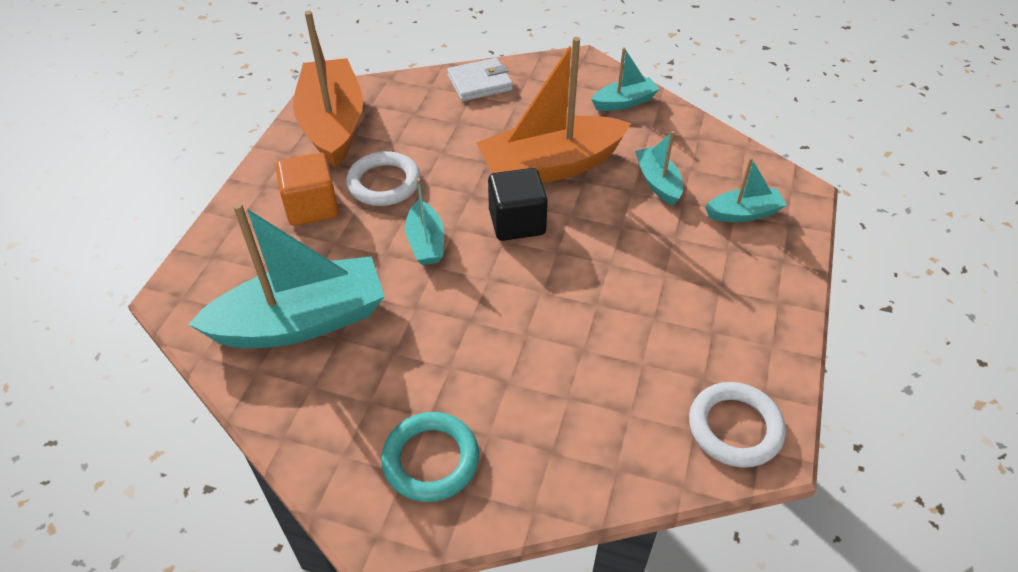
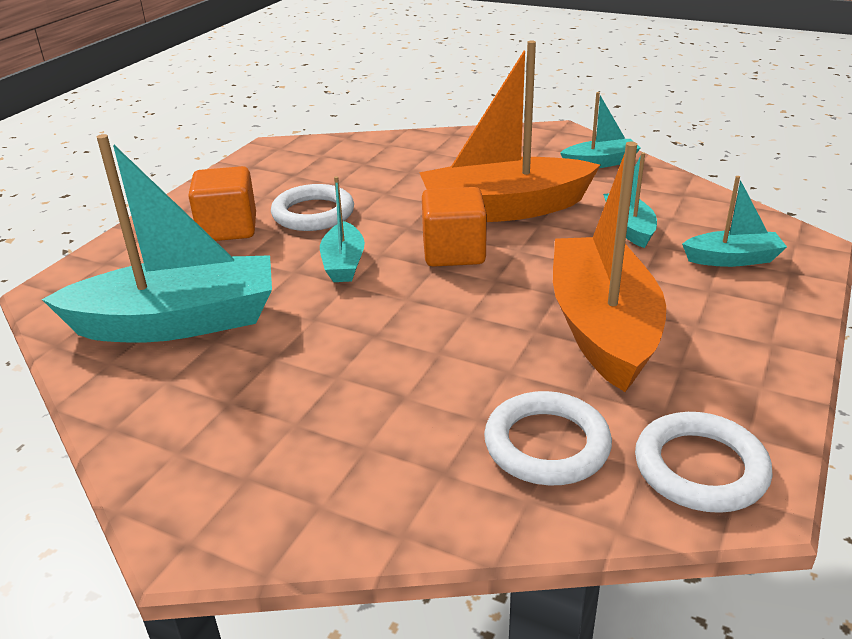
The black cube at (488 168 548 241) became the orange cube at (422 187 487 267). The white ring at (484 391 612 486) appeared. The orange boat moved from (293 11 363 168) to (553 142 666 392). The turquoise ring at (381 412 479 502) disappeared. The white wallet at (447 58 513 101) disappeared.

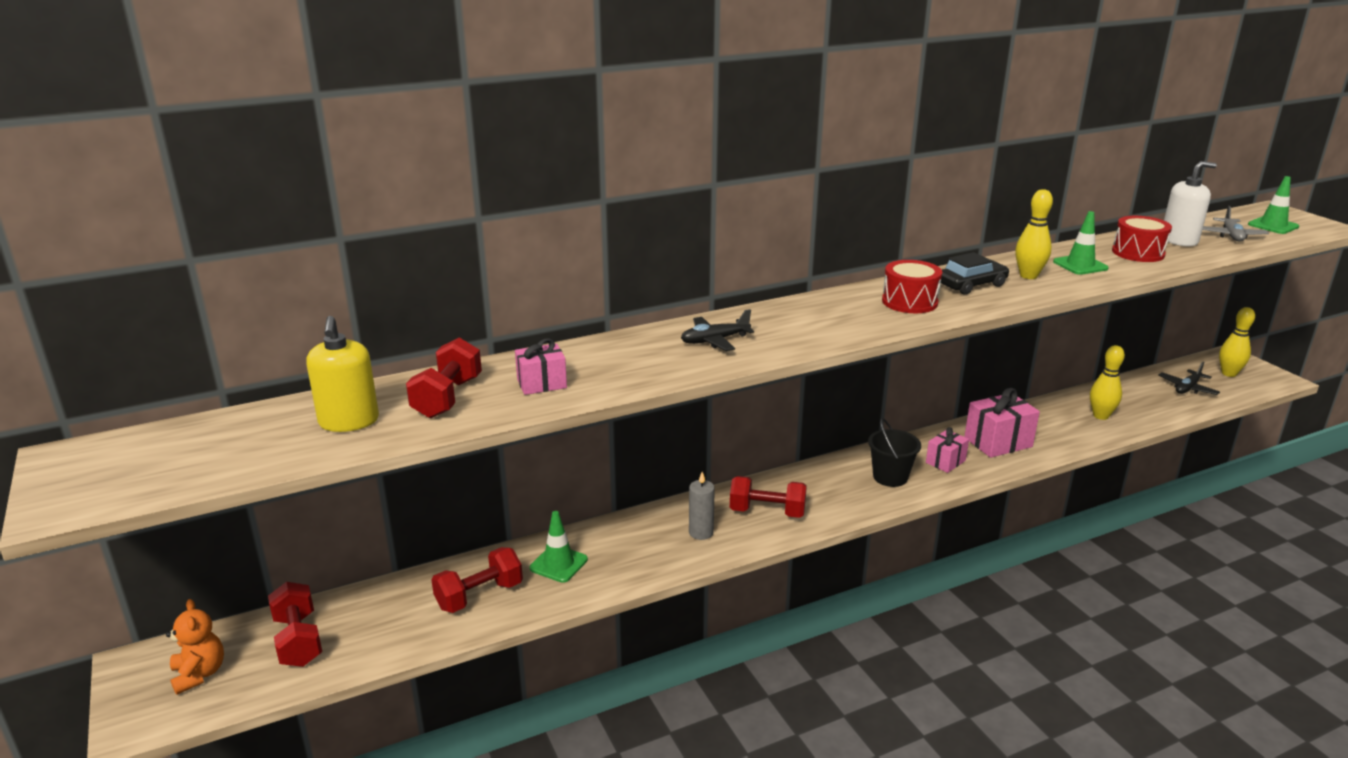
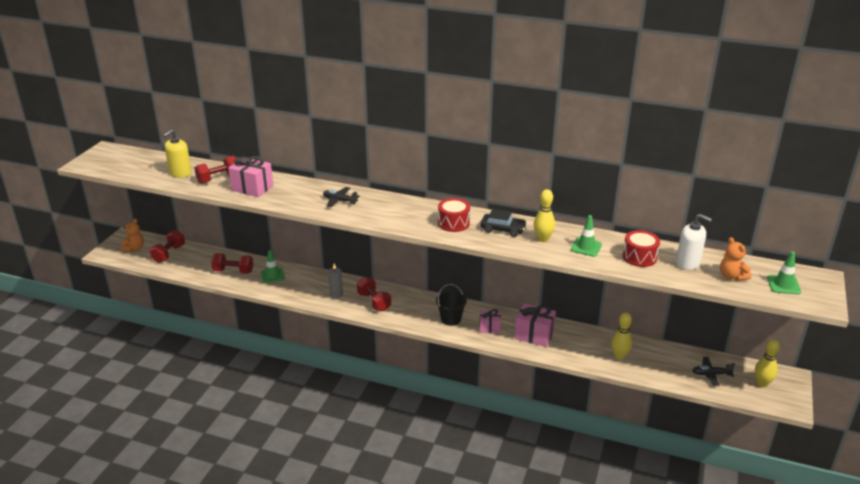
The pink gift at (515 339 567 395) changed to 1.66 times the size. The grey plane at (1203 206 1269 242) was replaced by the orange teddy bear at (720 237 751 281).

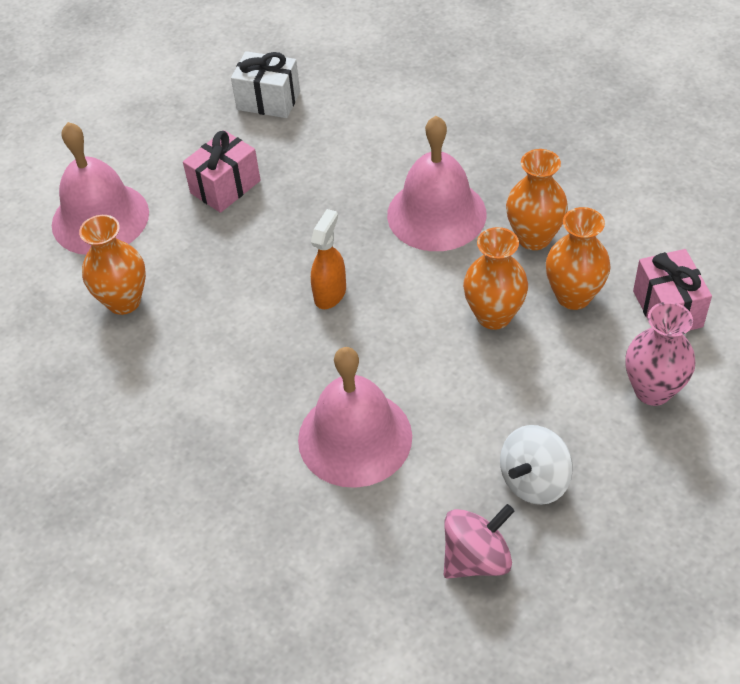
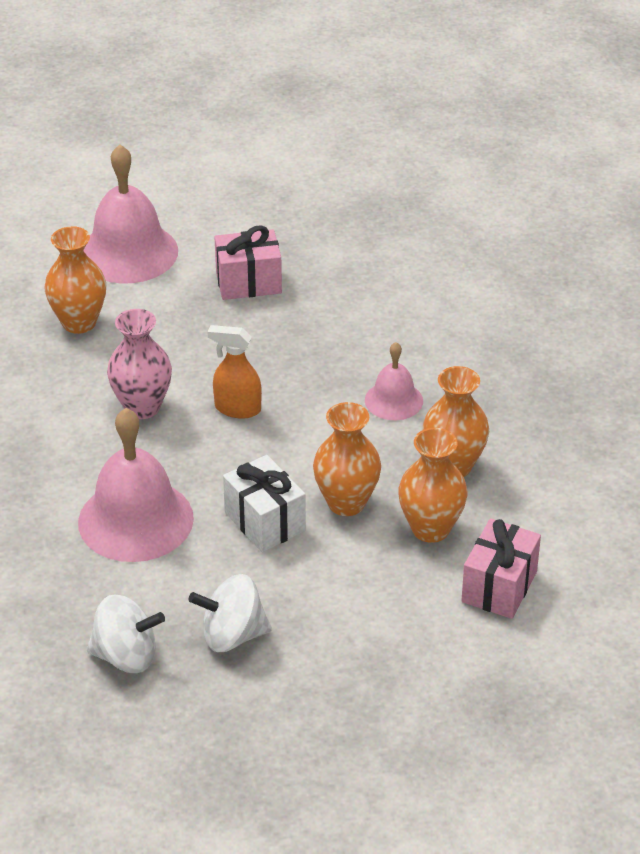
The pink spinning top at (444 504 515 579) became the white spinning top at (87 594 165 673). The pink vase moved from (625 302 695 406) to (107 309 172 419). The orange spray bottle at (311 209 346 309) turned 135 degrees counterclockwise. The white gift moved from (231 51 300 118) to (223 455 306 552). The pink bell at (387 116 487 251) changed to 0.54 times the size.

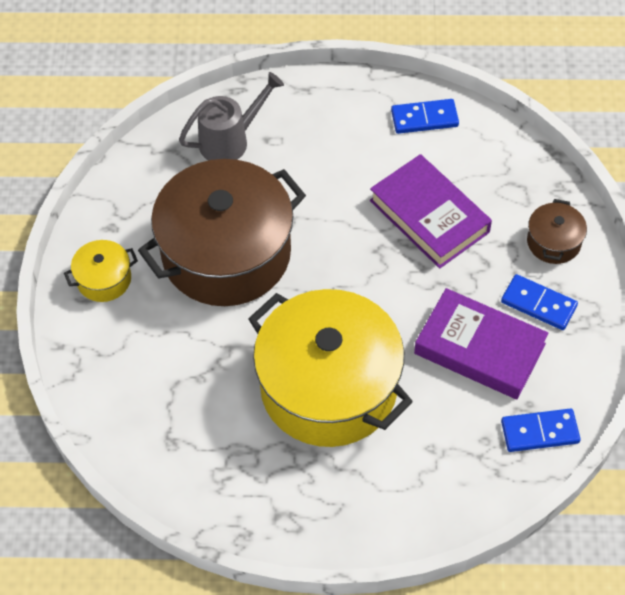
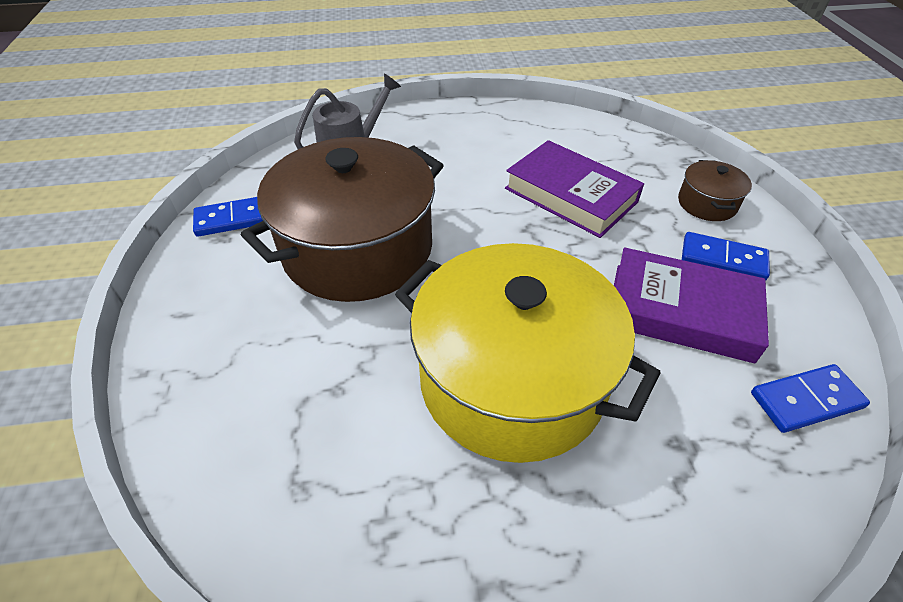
The blue domino moved from (391 99 459 134) to (193 197 263 237). The yellow pot at (64 240 138 302) disappeared.

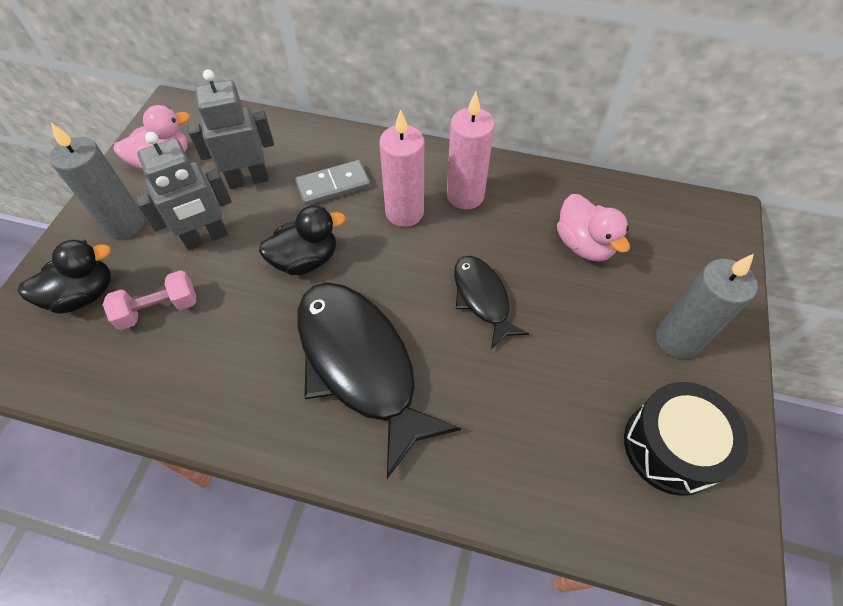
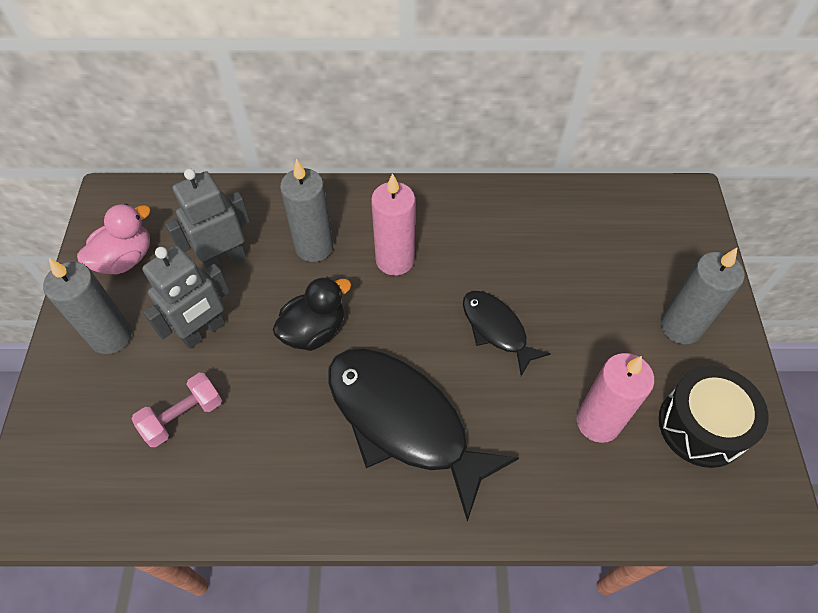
The grey domino at (295 160 371 206) was replaced by the grey candle at (280 159 333 262). The pink candle moved from (447 92 495 210) to (577 353 654 443). The black duck at (18 240 111 314) disappeared. The pink duck at (557 194 630 262) disappeared.

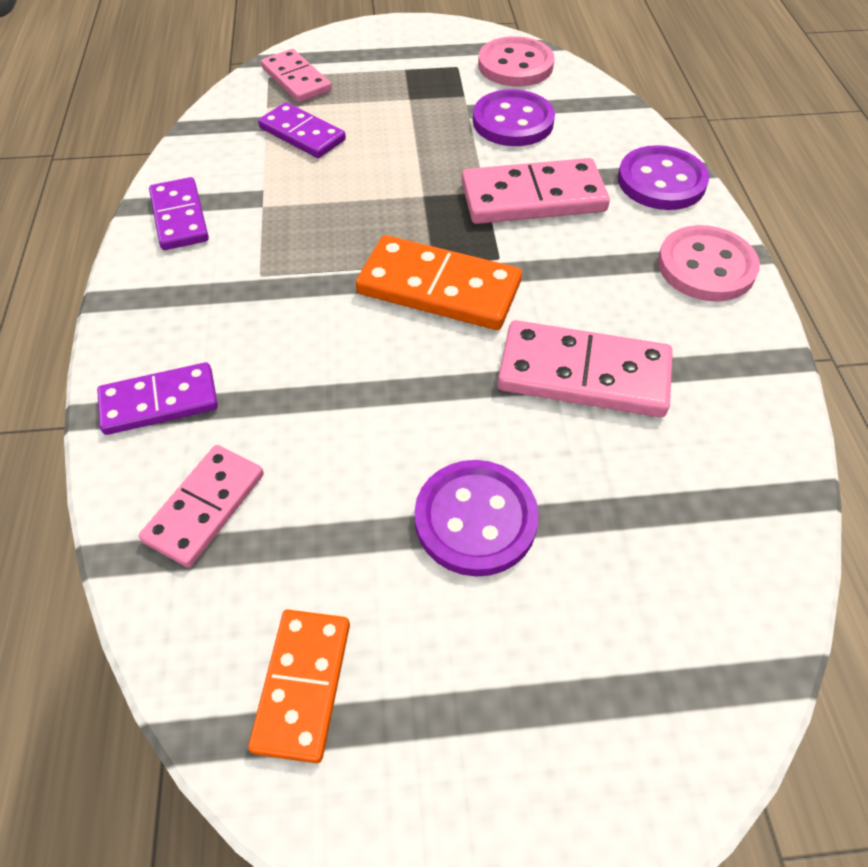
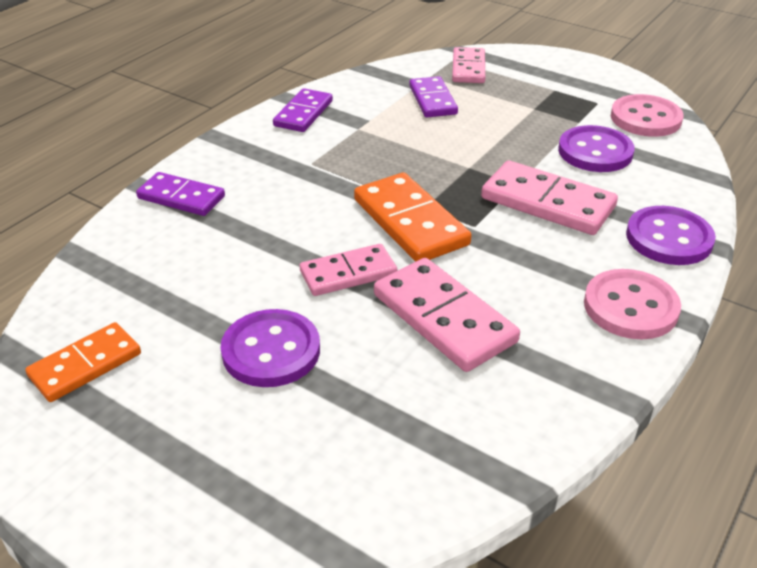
The pink domino moved from (139 445 264 568) to (300 244 397 296).

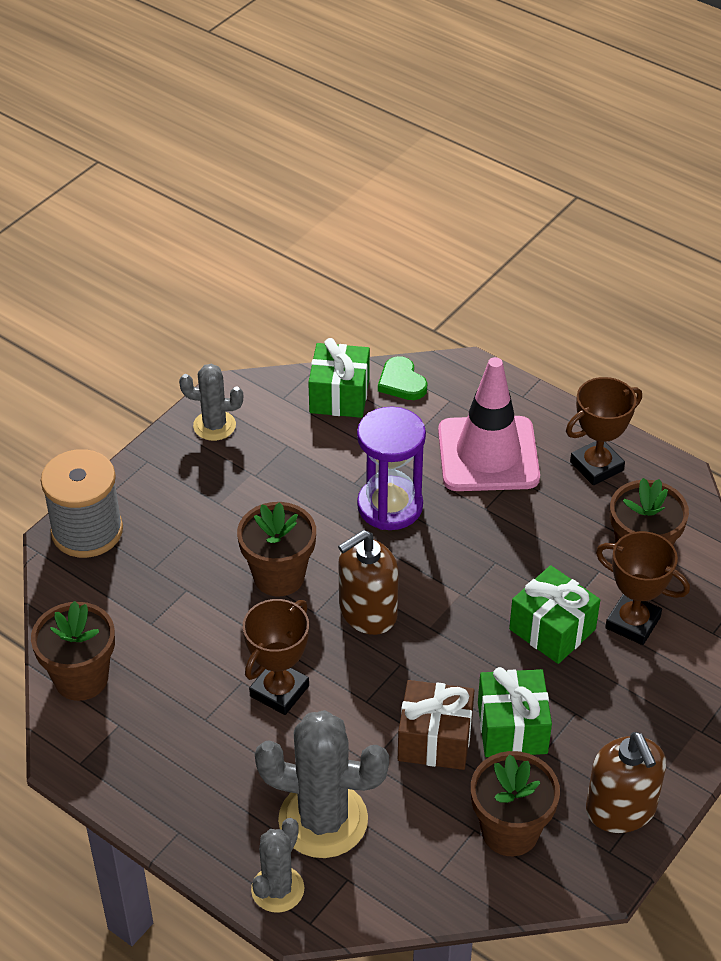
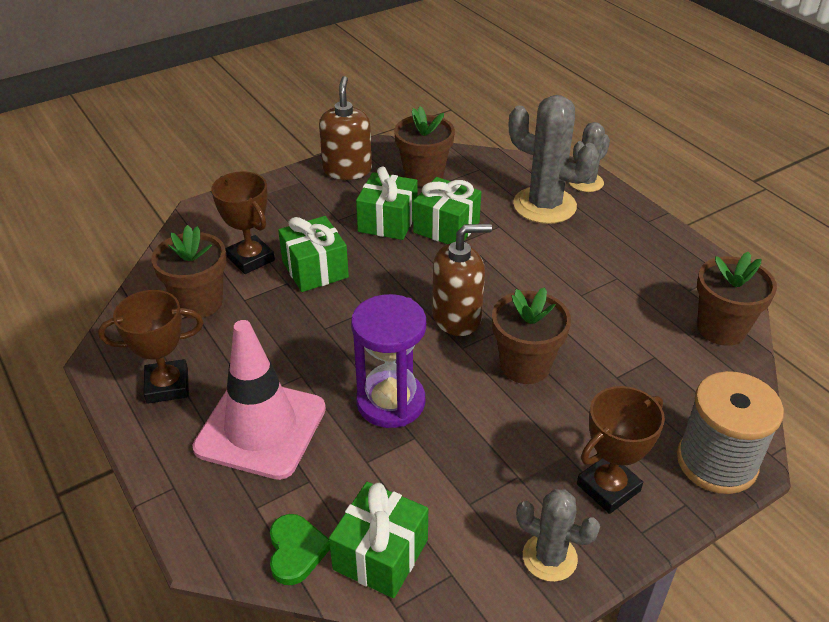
The brown gift at (398 680 474 770) became the green gift at (413 177 481 244). The brown trophy moved from (243 599 309 715) to (577 386 665 514).

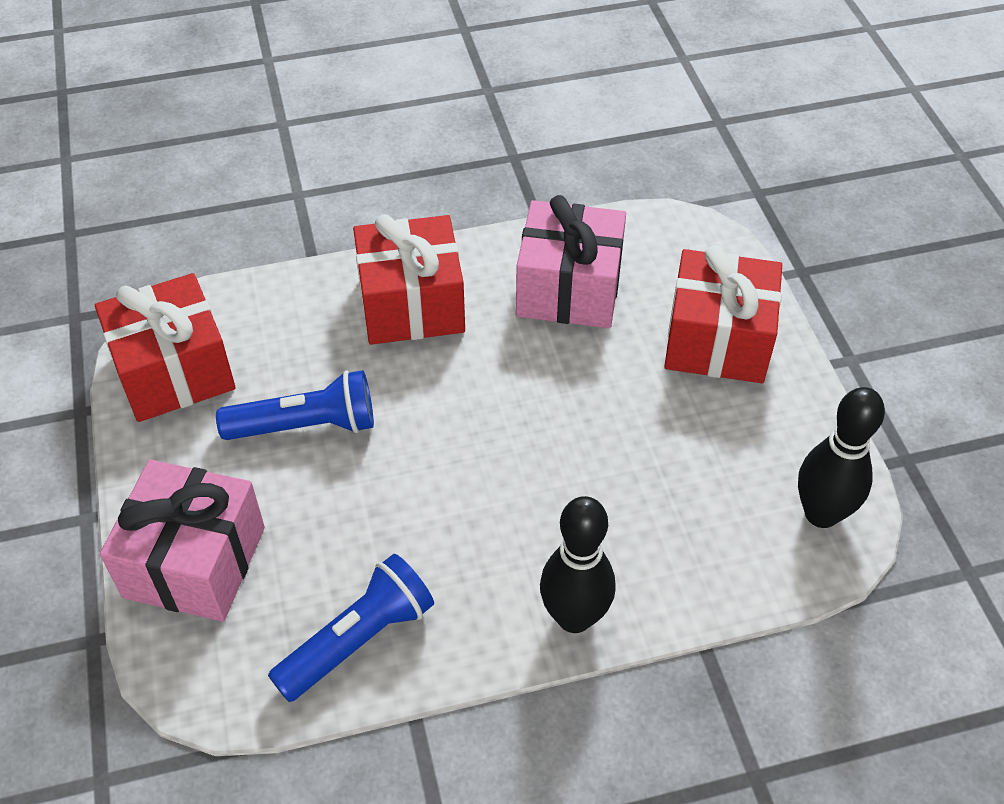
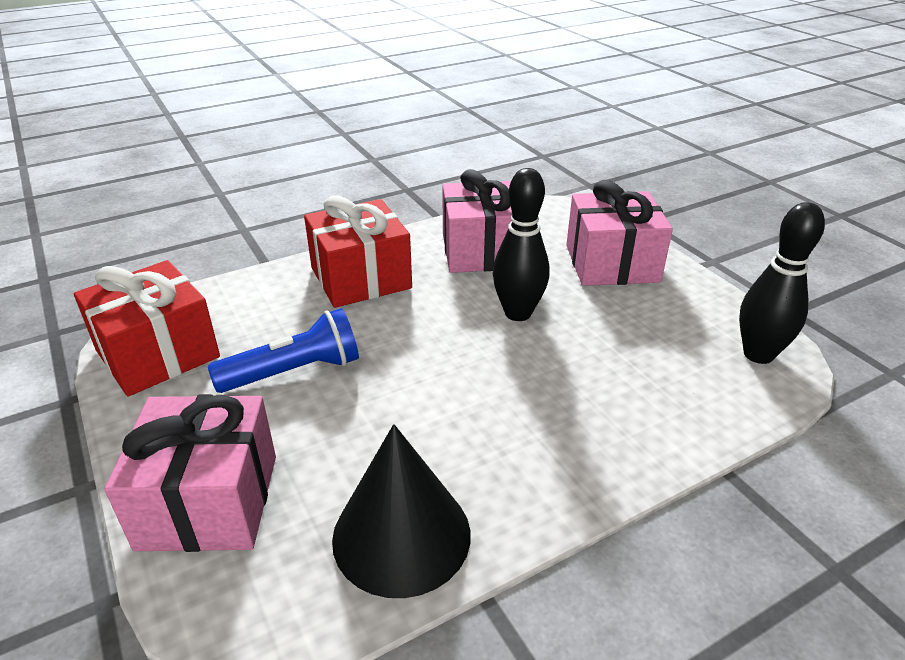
The blue flashlight at (268 554 434 702) was replaced by the black cone at (332 424 471 598). The black bowling pin moved from (540 496 616 633) to (493 168 549 321). The red gift at (664 245 782 383) became the pink gift at (566 180 673 286).

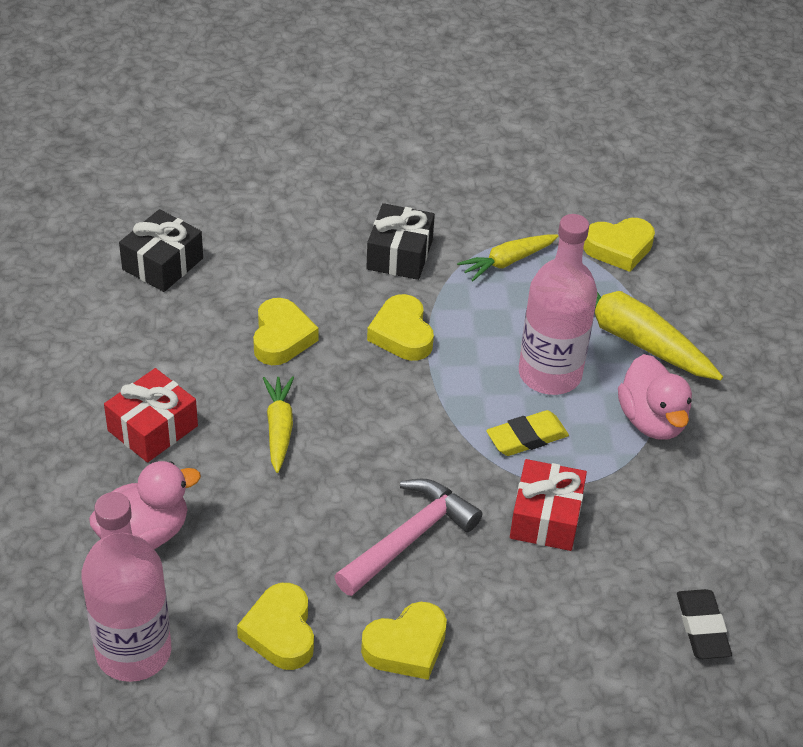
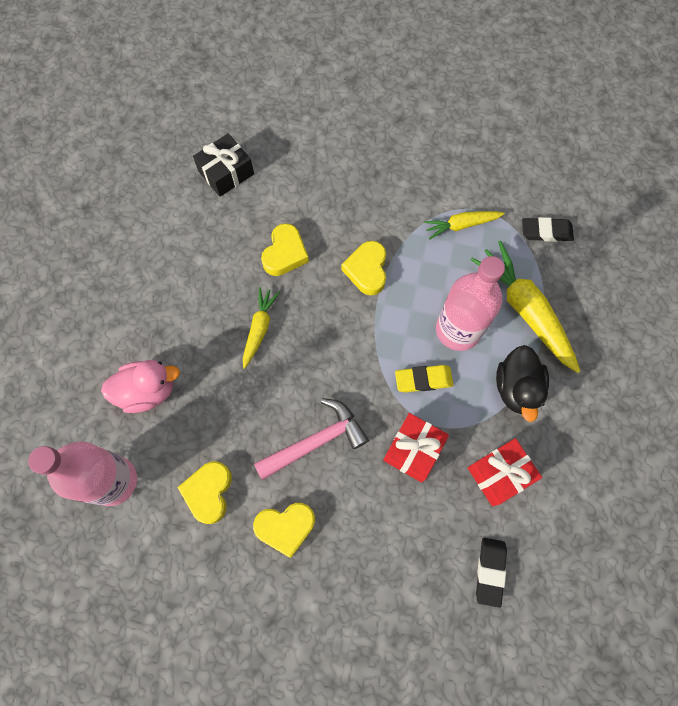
The red gift moved from (104 368 198 462) to (468 438 542 506). The pink duck at (618 354 692 439) became the black duck at (496 345 549 422). The yellow heart at (583 218 655 272) was replaced by the black eraser at (522 217 574 242). The black gift at (366 203 435 280) disappeared.

